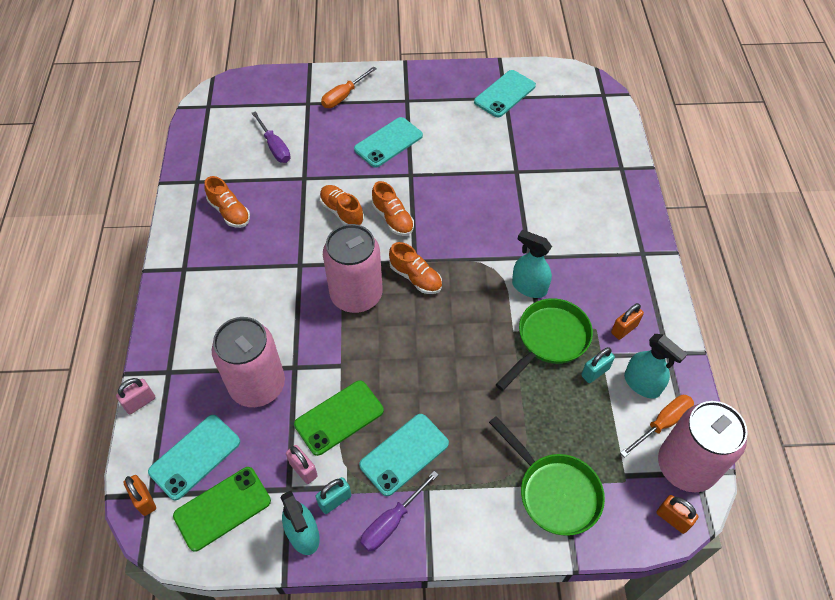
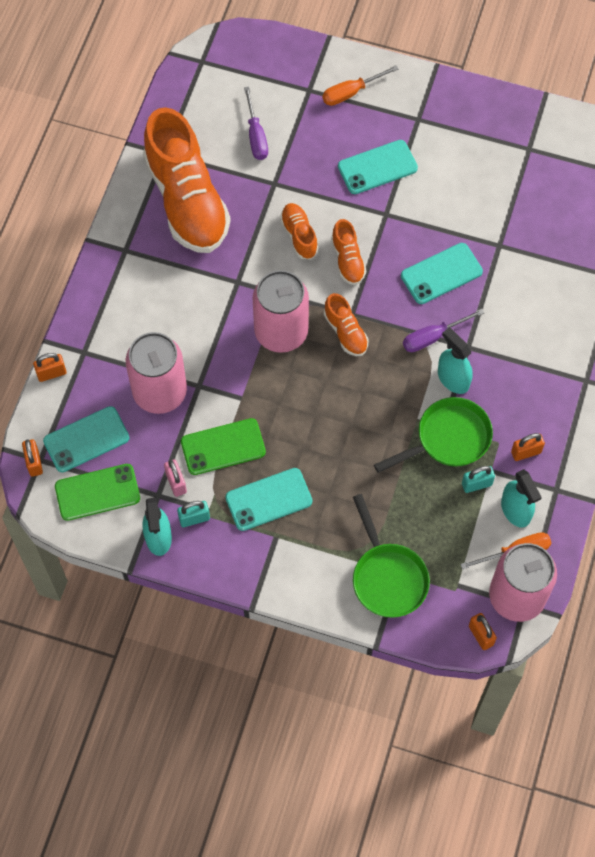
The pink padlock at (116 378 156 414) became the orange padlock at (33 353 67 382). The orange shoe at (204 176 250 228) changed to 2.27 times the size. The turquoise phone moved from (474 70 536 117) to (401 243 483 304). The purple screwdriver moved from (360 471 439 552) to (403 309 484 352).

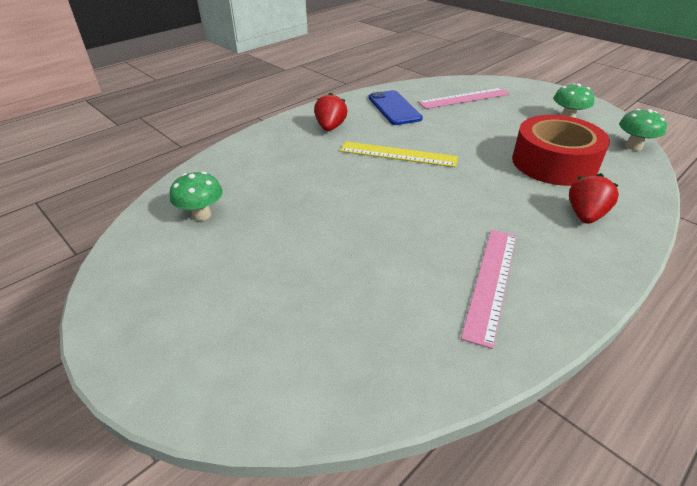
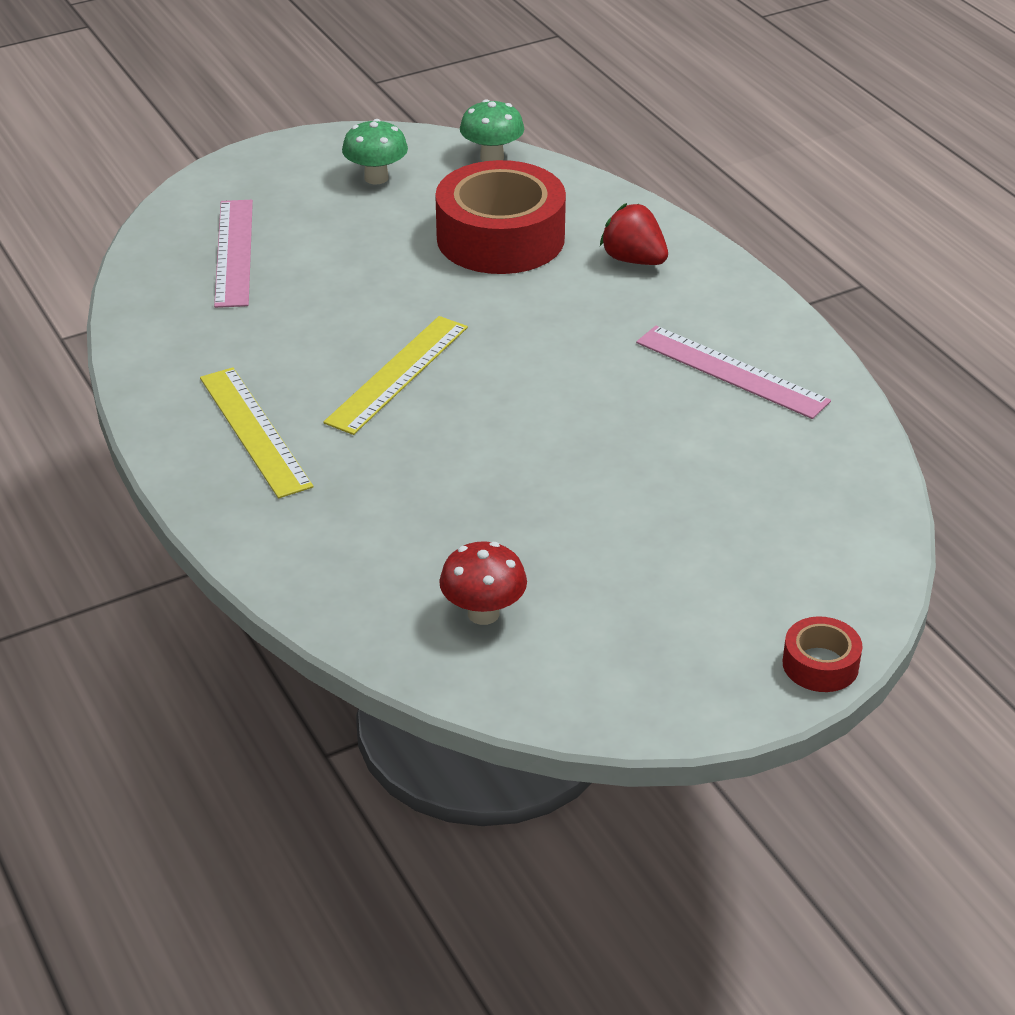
The red strawberry at (314 92 348 131) was replaced by the yellow ruler at (200 367 313 498). The green mushroom at (170 172 223 221) became the red mushroom at (439 541 527 625). The red tape at (782 616 862 692) appeared. The blue phone at (369 90 423 125) disappeared.

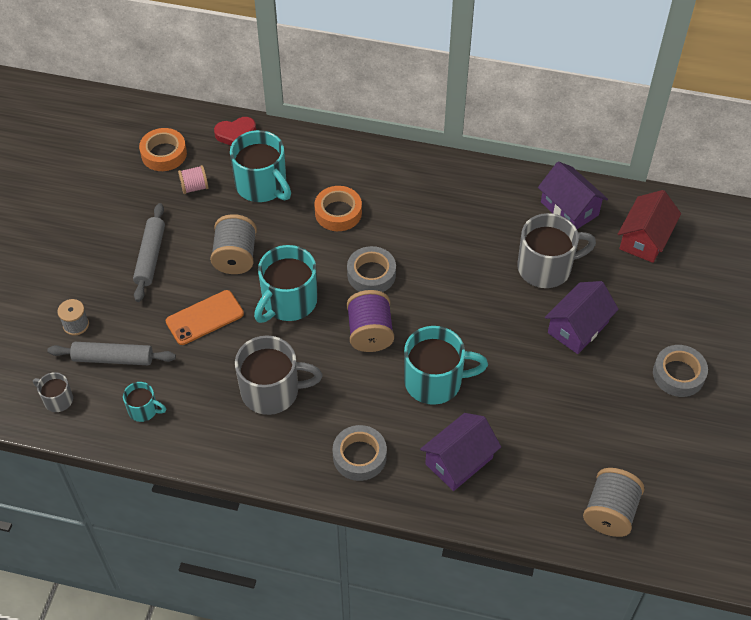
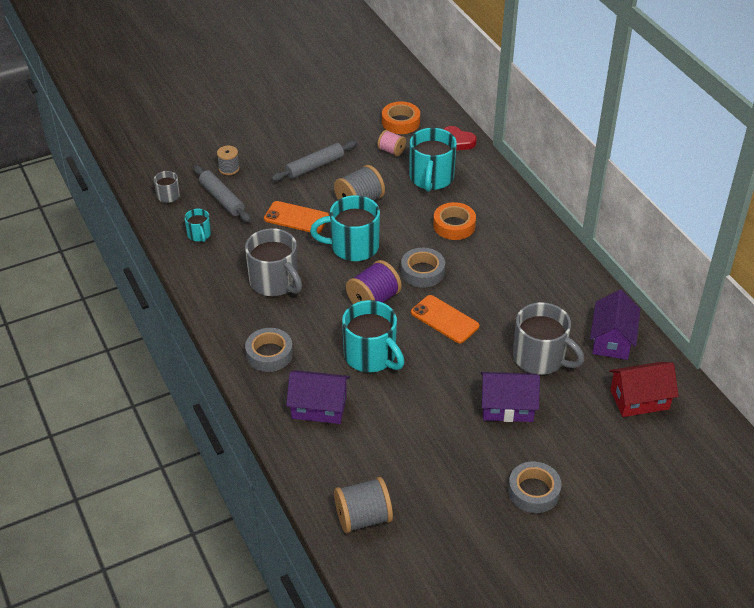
The orange phone at (411 295 479 343) appeared.

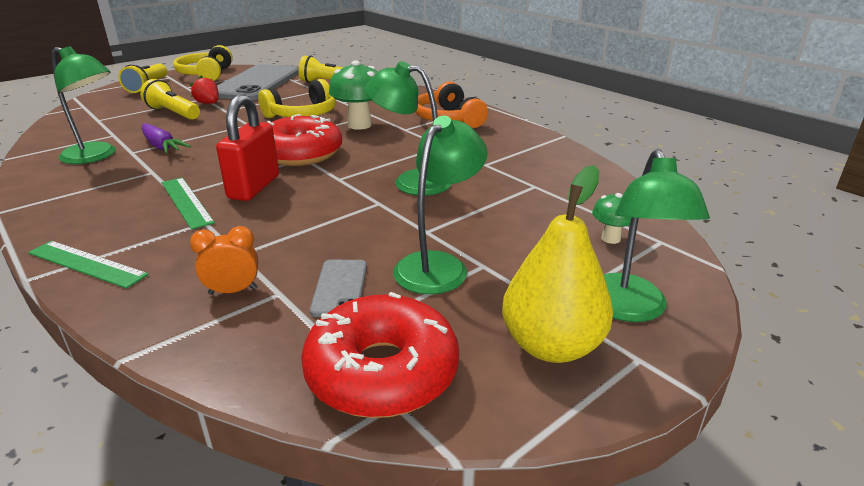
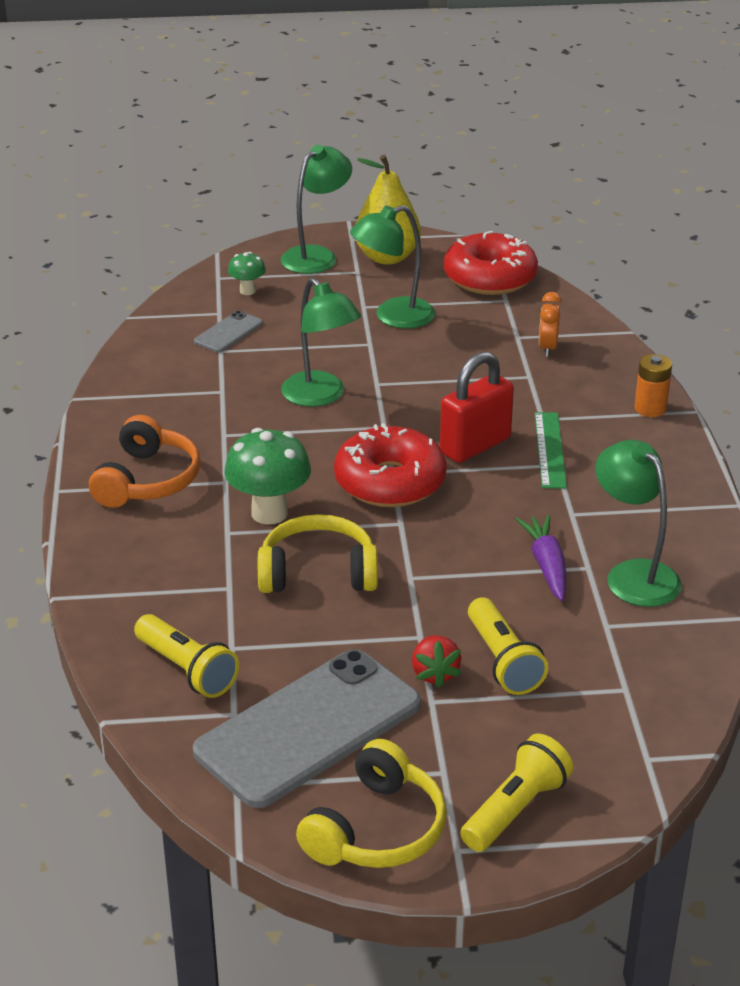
The grey phone moved from (310 260 367 317) to (194 311 263 353). The orange clock at (190 226 258 295) turned 75 degrees clockwise. The green ruler at (28 241 149 289) was replaced by the orange battery at (635 354 672 417).

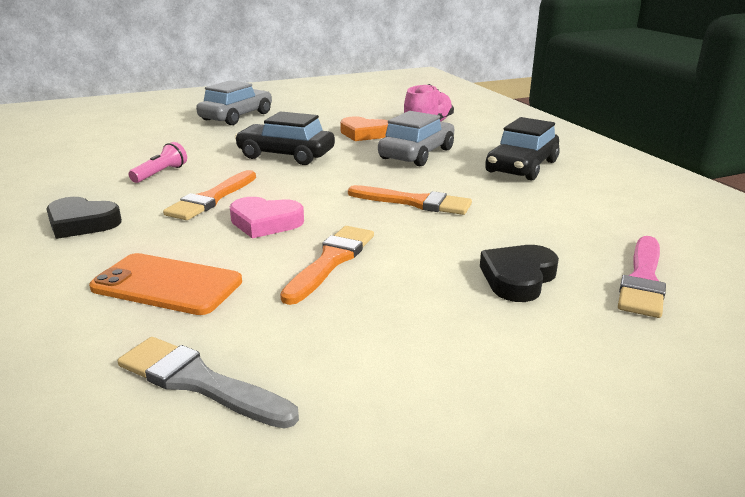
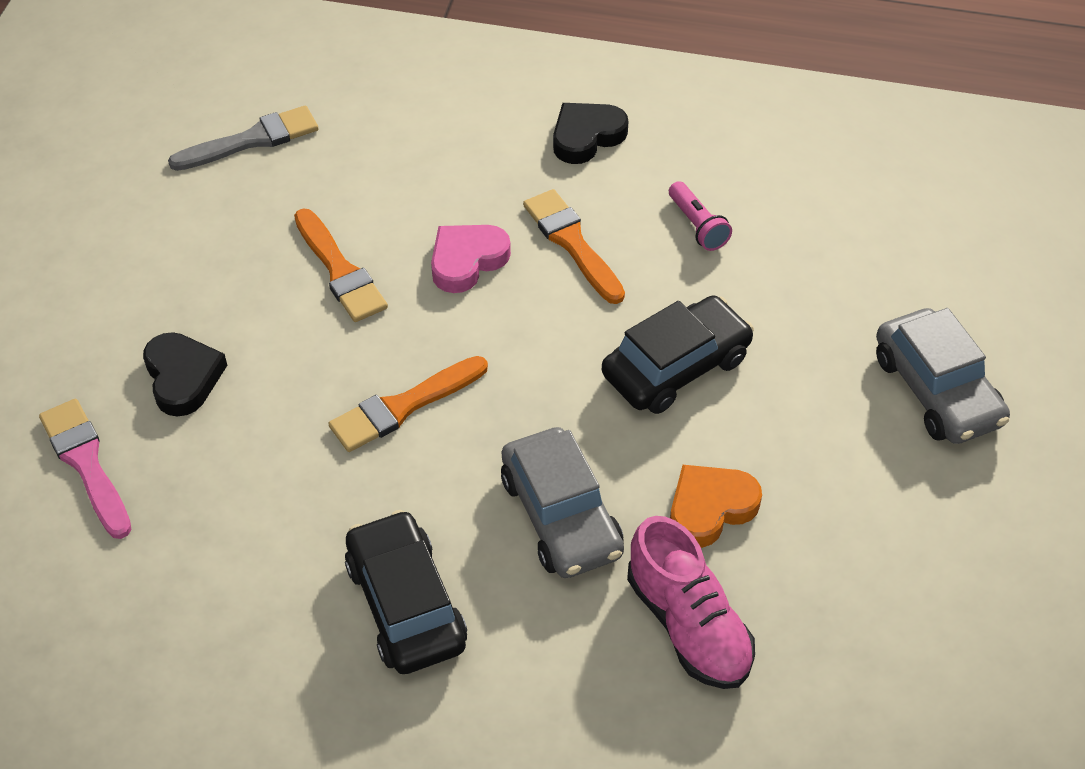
The orange phone at (89 253 242 315) disappeared.

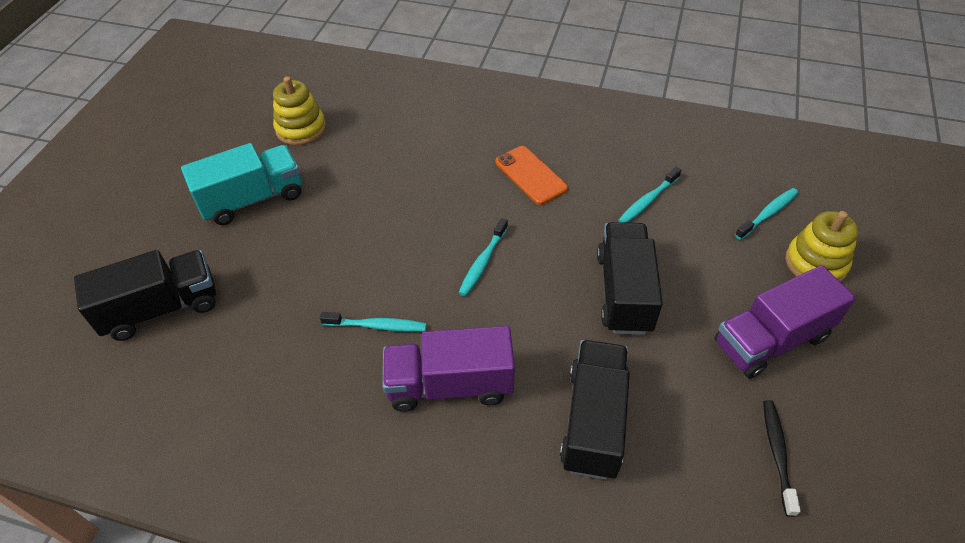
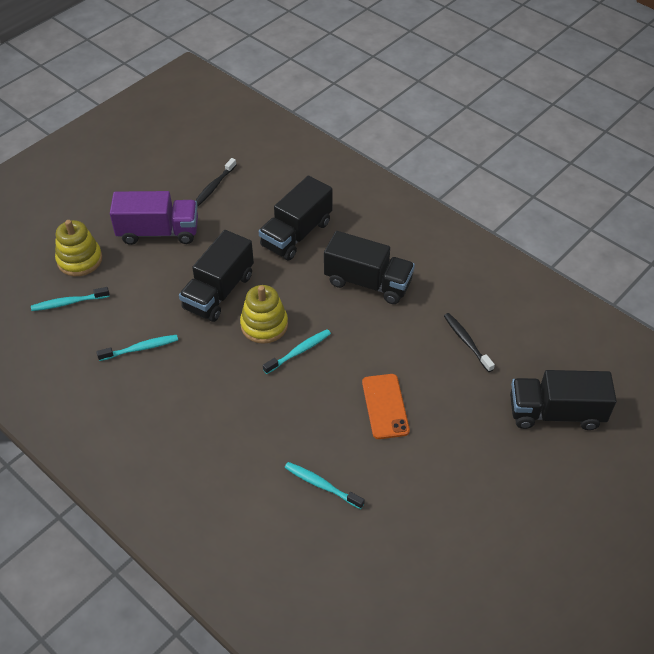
The yellow stacking toy moved from (273 76 326 145) to (240 285 288 344). The turquoise toothbrush moved from (320 312 427 332) to (285 462 365 509). The purple truck at (383 326 515 412) became the black truck at (324 231 415 304). The orange phone moved from (495 146 568 205) to (362 374 410 439). The black toothbrush at (444 313 495 372) appeared. The turquoise truck at (181 143 302 225) disappeared.

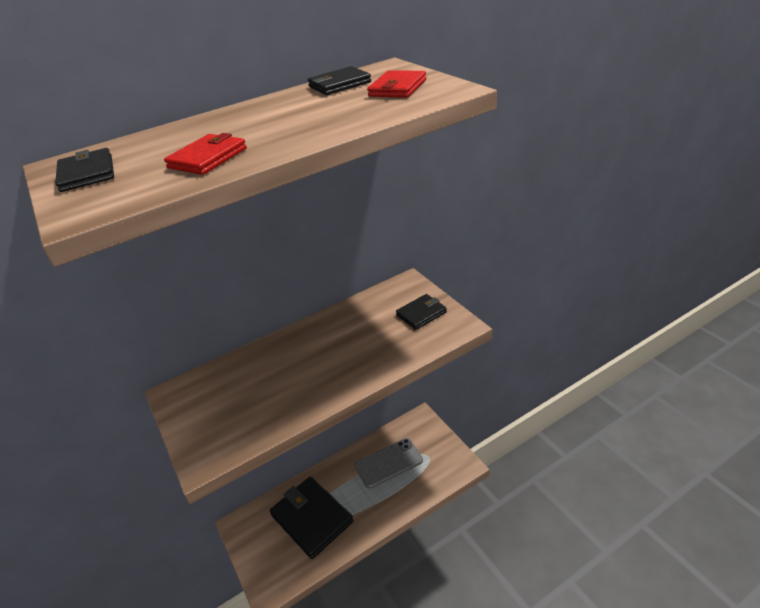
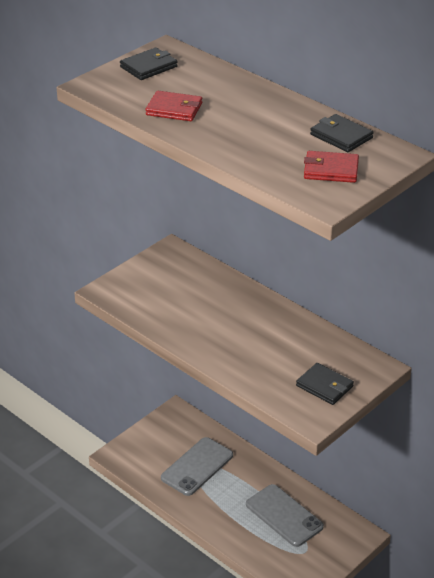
The black wallet at (270 477 354 559) was replaced by the grey phone at (161 437 233 496).

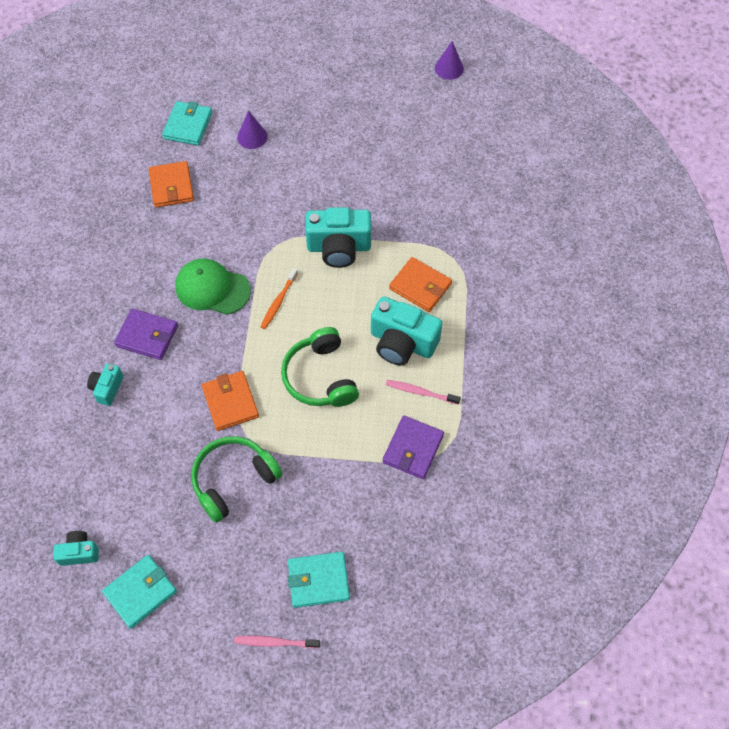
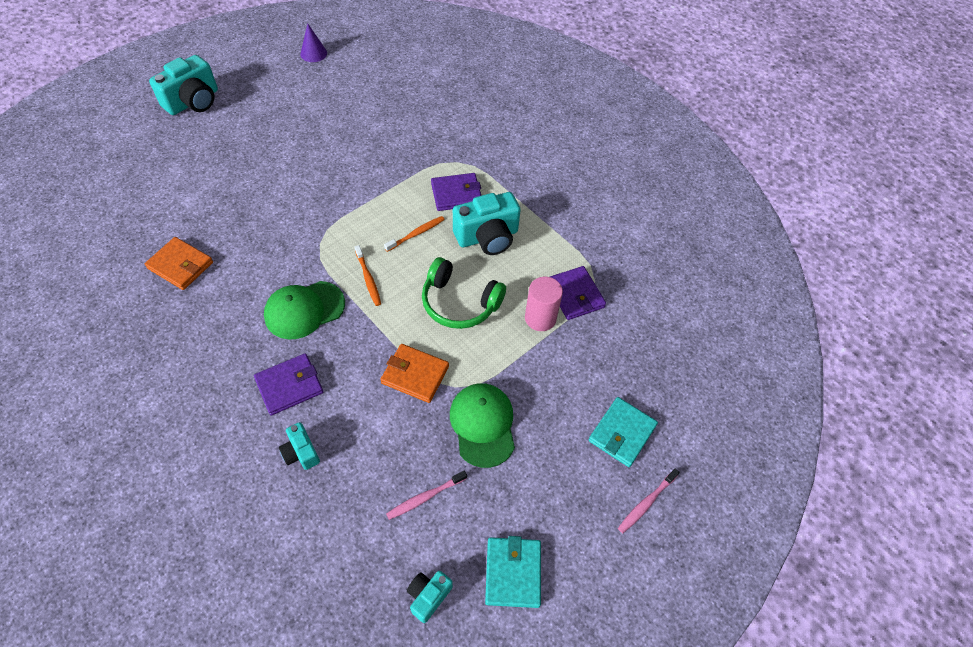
The turquoise camera moved from (305 207 371 268) to (149 55 218 115). The orange toothbrush at (384 216 445 252) appeared. The pink toothbrush moved from (386 380 461 405) to (386 471 467 520). The orange wallet at (389 257 452 312) became the purple wallet at (431 173 481 211). The green headphones at (191 436 282 523) was replaced by the green cap at (450 383 515 468). The pink cylinder at (525 277 563 331) appeared. The turquoise wallet at (162 101 212 146) disappeared. The purple cone at (237 110 268 149) disappeared.

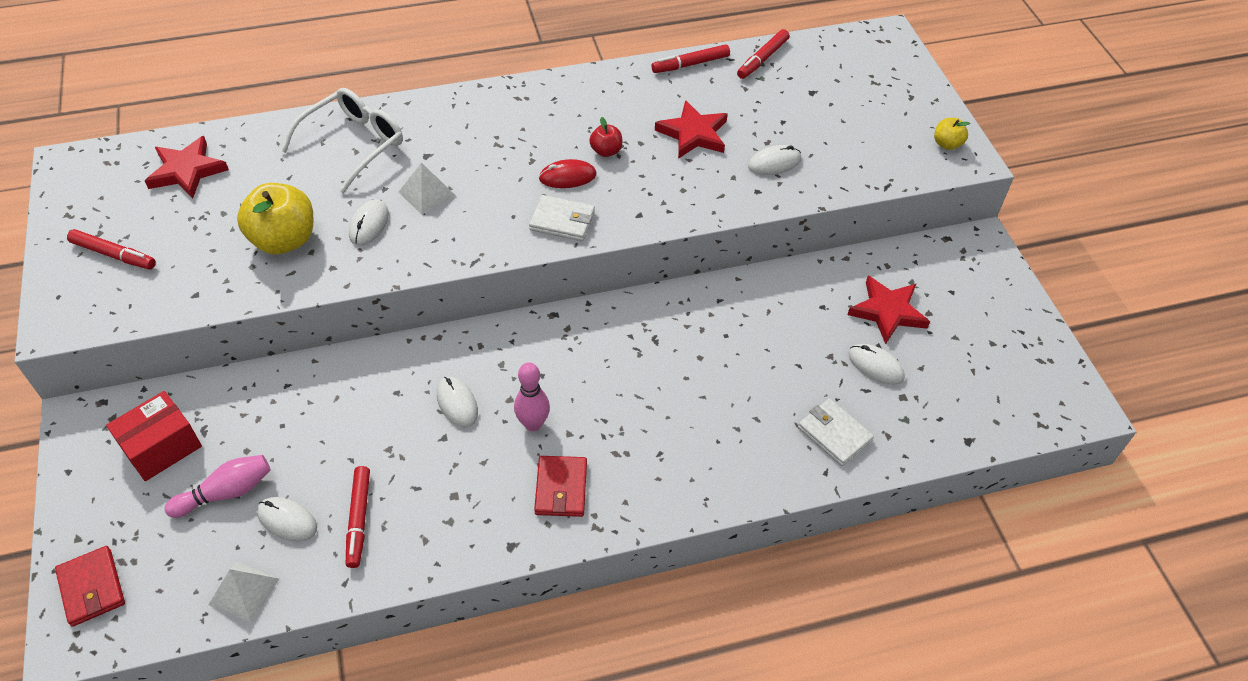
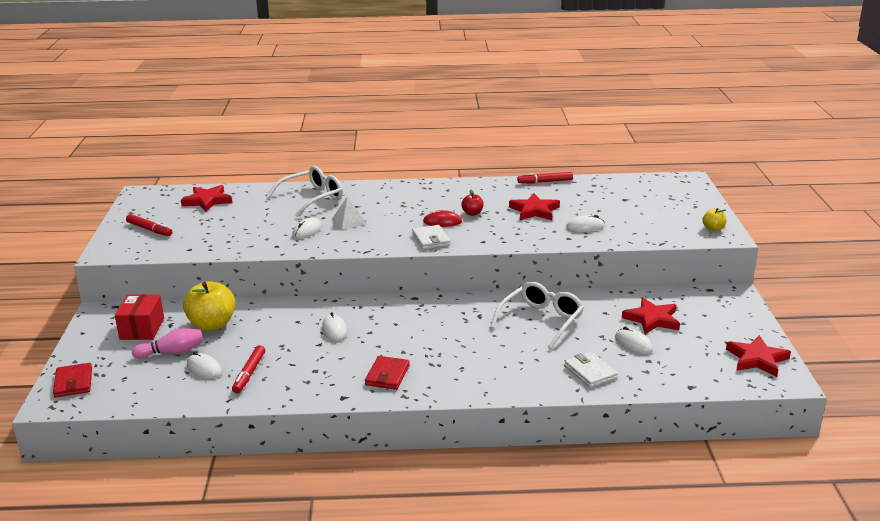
The red box at (106 391 202 481) turned 60 degrees counterclockwise. The yellow apple moved from (237 183 313 254) to (183 281 235 331). The white wallet at (529 195 595 241) turned 45 degrees clockwise. The white glasses at (490 281 584 349) appeared. The red star at (726 335 791 377) appeared. The white pyramid at (208 562 279 623) disappeared. The pink bowling pin at (514 362 550 431) disappeared. The red marker at (737 29 790 79) disappeared.

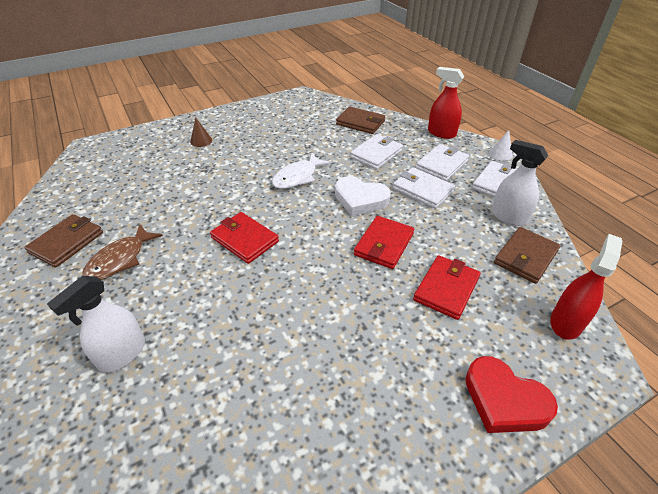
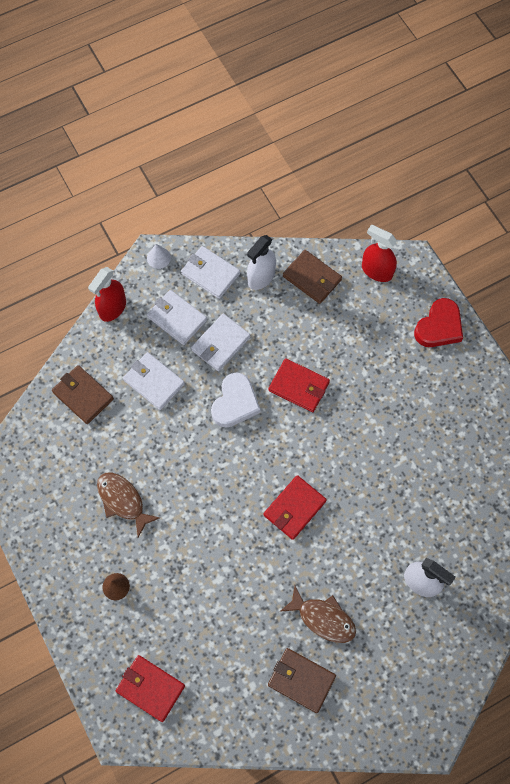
The brown wallet at (336 107 385 134) turned 75 degrees counterclockwise. The brown fish at (97 473 160 537) appeared. The red wallet moved from (413 255 481 320) to (116 655 185 722). The white fish at (272 153 331 189) disappeared.

